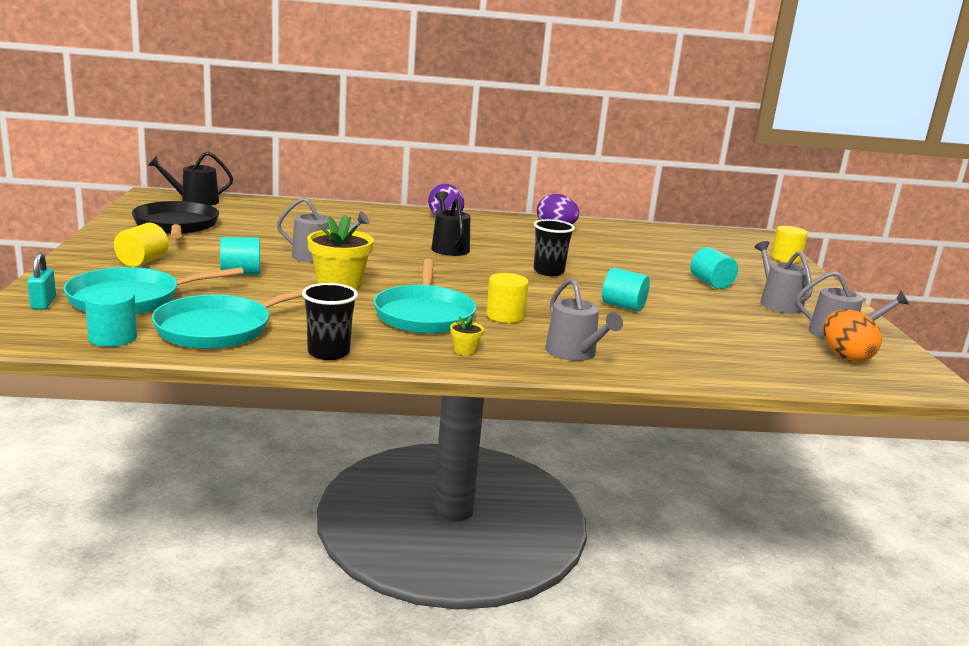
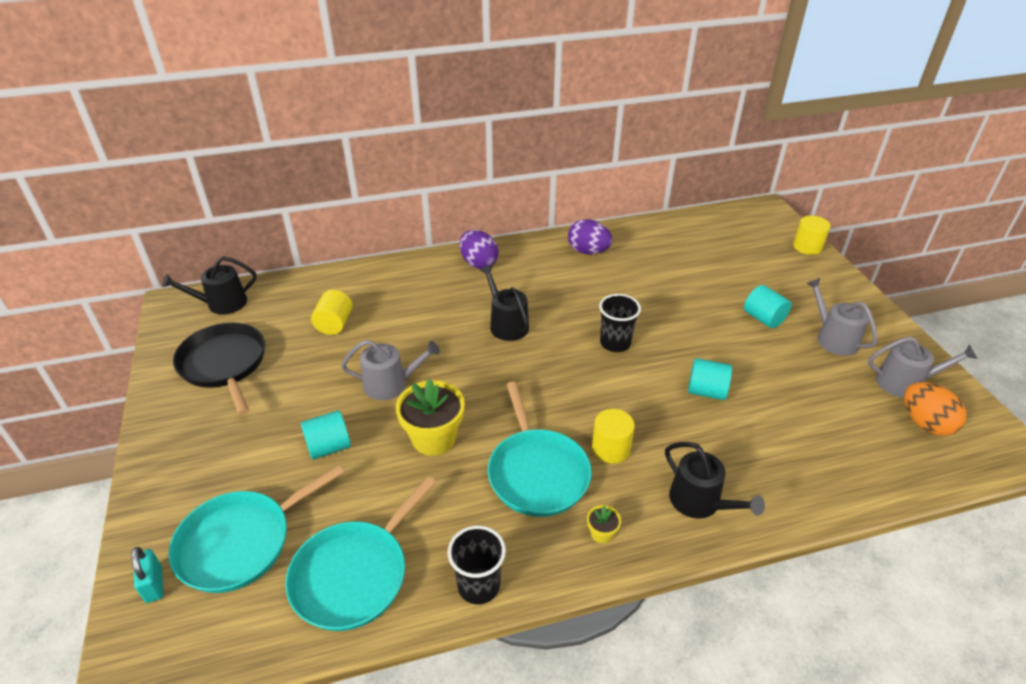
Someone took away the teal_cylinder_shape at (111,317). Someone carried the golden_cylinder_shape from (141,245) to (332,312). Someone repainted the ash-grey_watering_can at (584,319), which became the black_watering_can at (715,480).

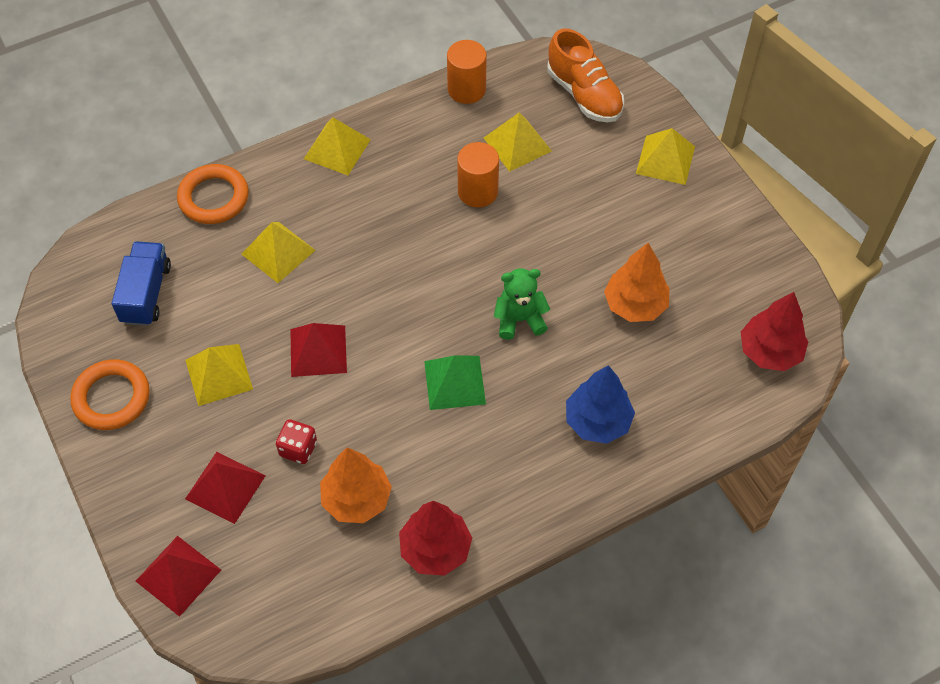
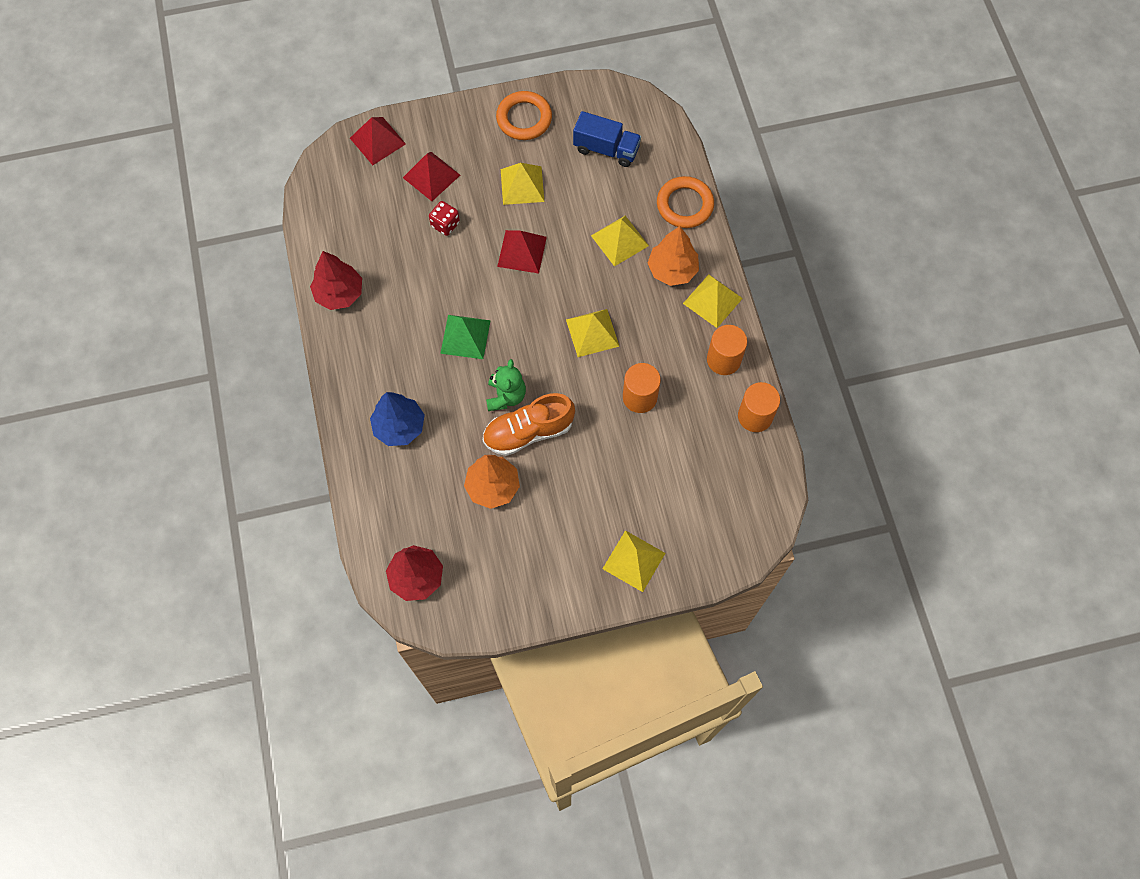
Someone carried the bright_orange_fir_tree from (356,485) to (673,256). Someone carried the golden_pyramid_shape from (518,142) to (592,333). Someone carried the bright_orange_lace-up_shoe from (586,75) to (529,424). Someone put down the bright_orange_cylinder_shape at (727,350).

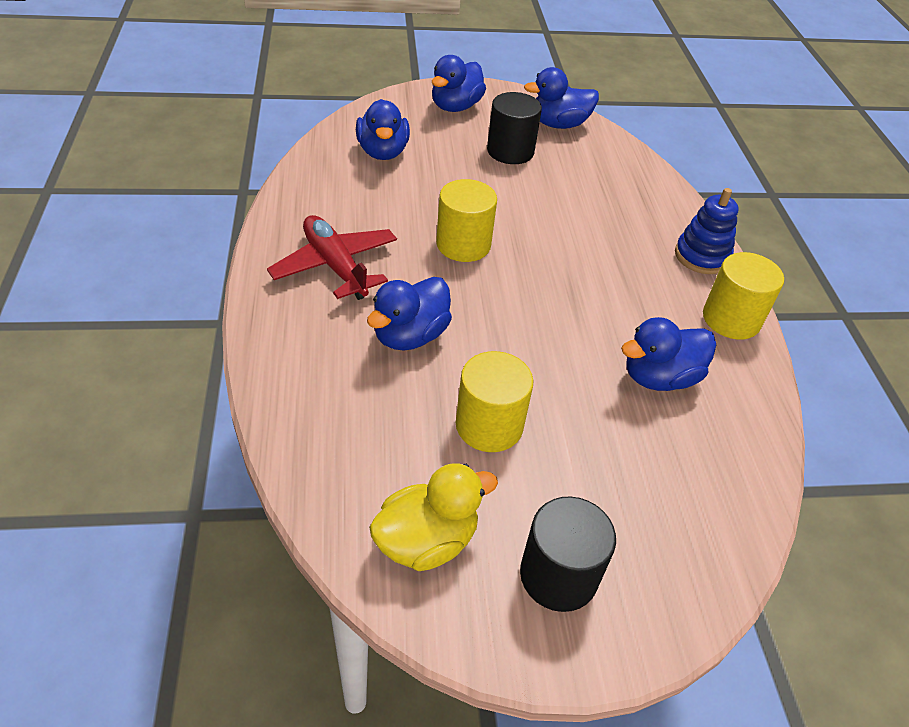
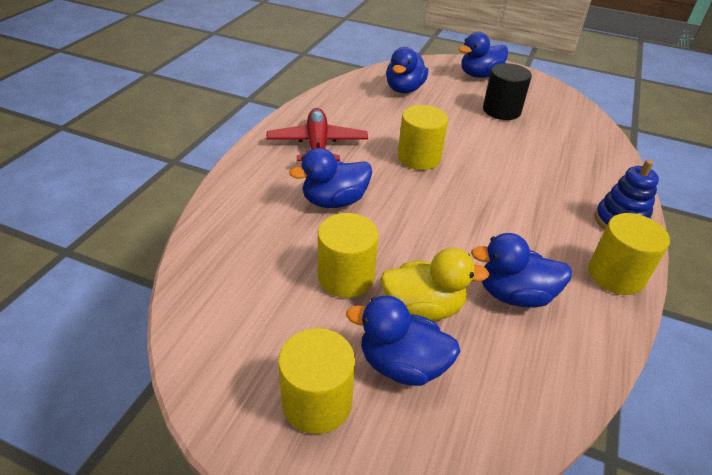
Someone carried the golden_rubber_duck from (433,517) to (435,284). Someone repainted the black_cylinder_shape at (568,554), which became the golden_cylinder_shape at (316,381). Someone carried the royal_blue_rubber_duck from (561,98) to (403,340).

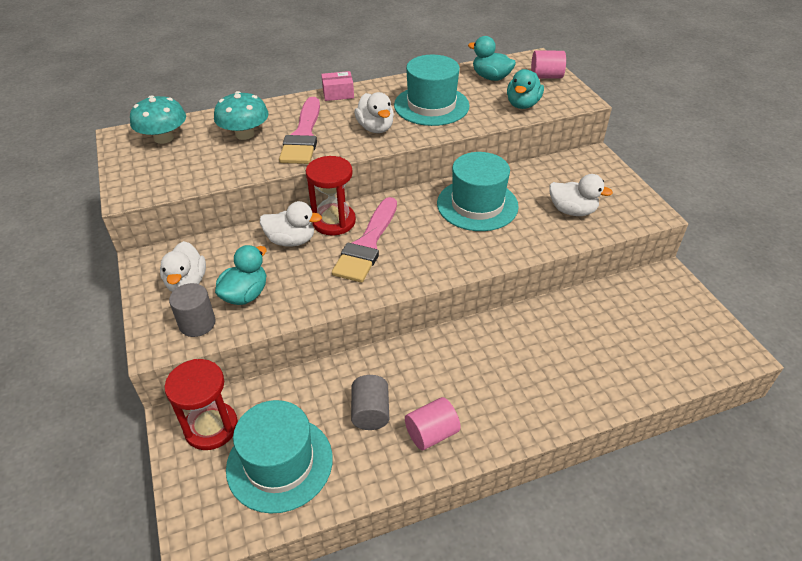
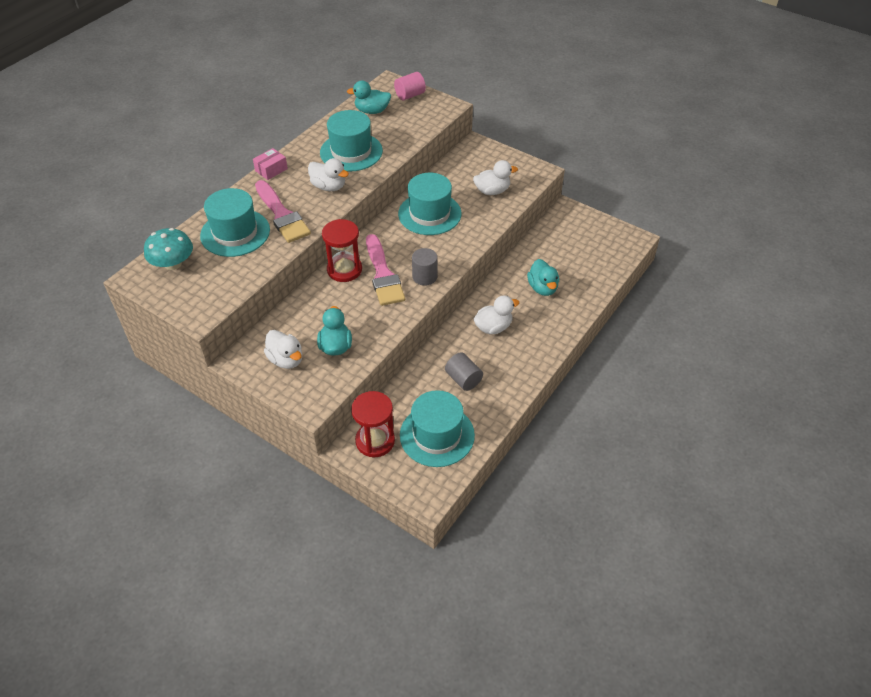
Someone carried the ash-grey_cylinder_shape from (192,310) to (425,267). Someone swapped the teal_mushroom at (241,115) for the teal_hat at (235,222). Someone carried the pure_white_rubber_duck from (291,224) to (496,315). Someone took away the pink_cylinder_shape at (433,423). Someone carried the teal_rubber_duck from (525,89) to (543,277).

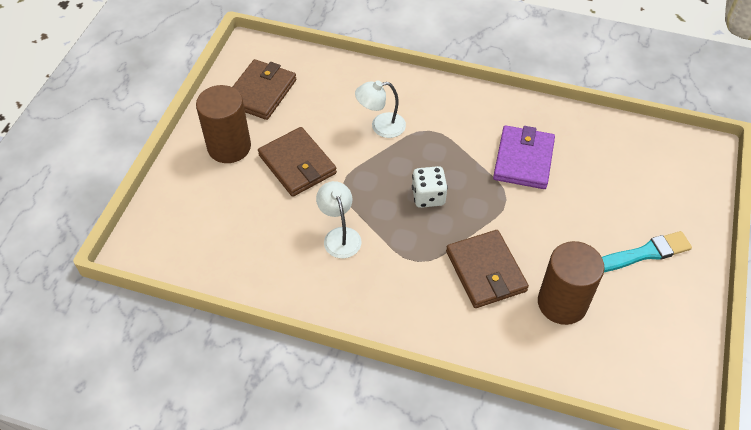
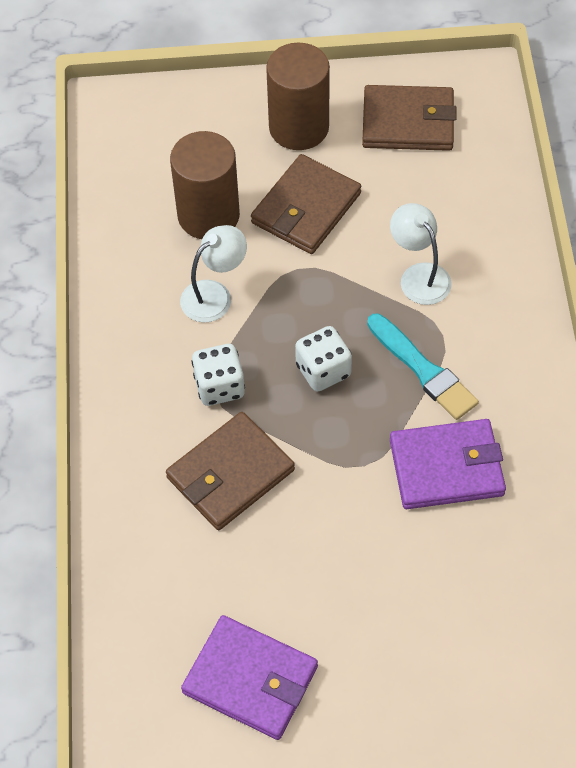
Someone carried the brown_cylinder_shape from (571,283) to (205,185). Someone carried the teal_paintbrush from (647,251) to (423,367). Someone put down the royal_purple_card_wallet at (249,677). Someone put down the pure_white_game_die at (218,375).

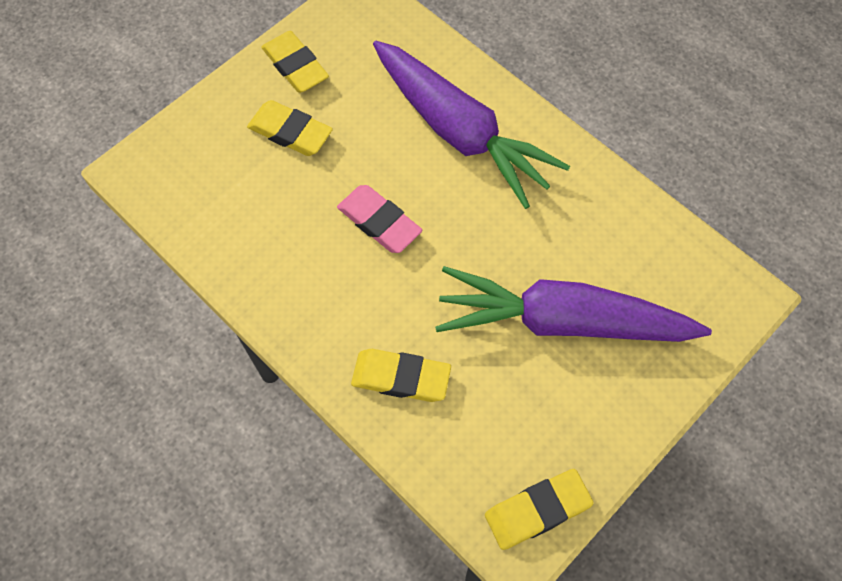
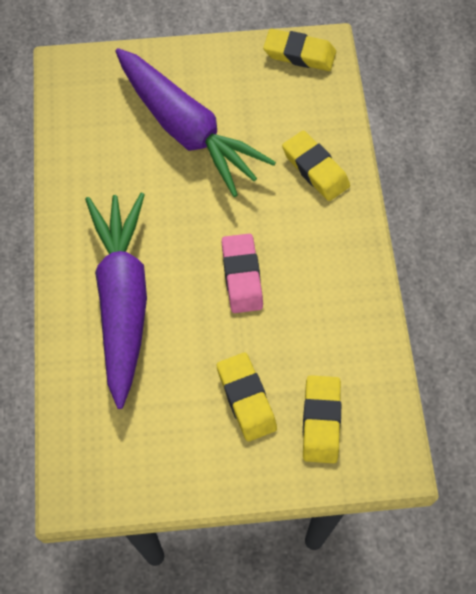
Someone carried the golden_gum_eraser from (295,62) to (322,419).

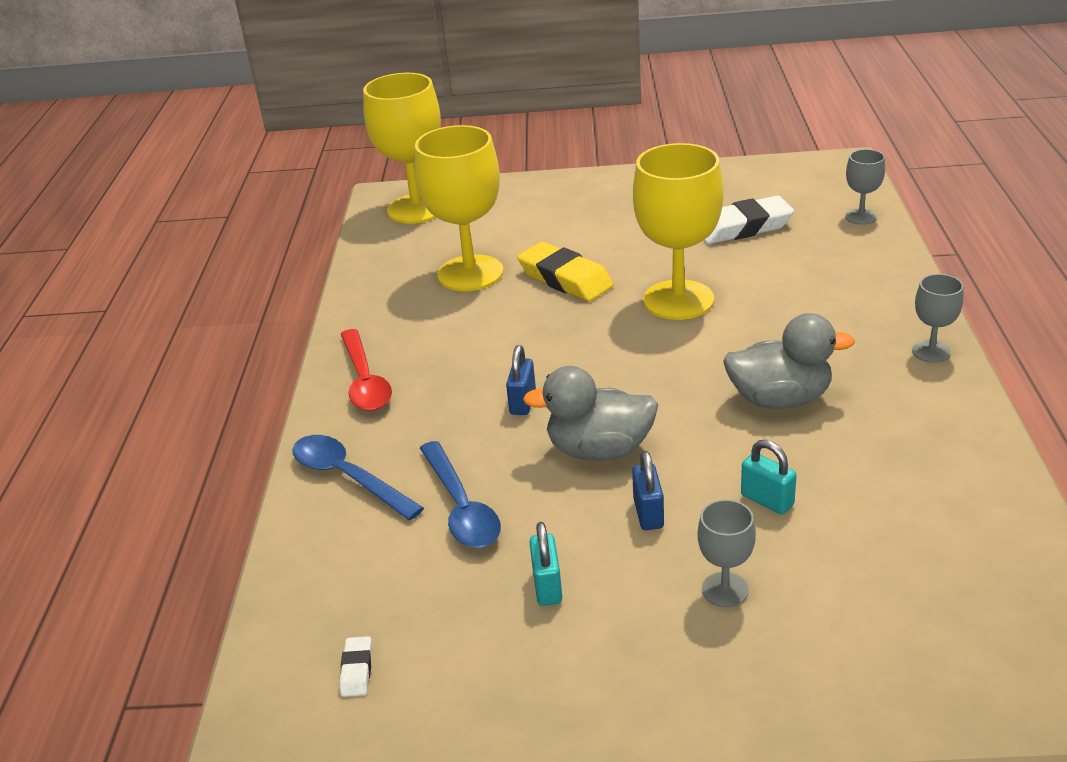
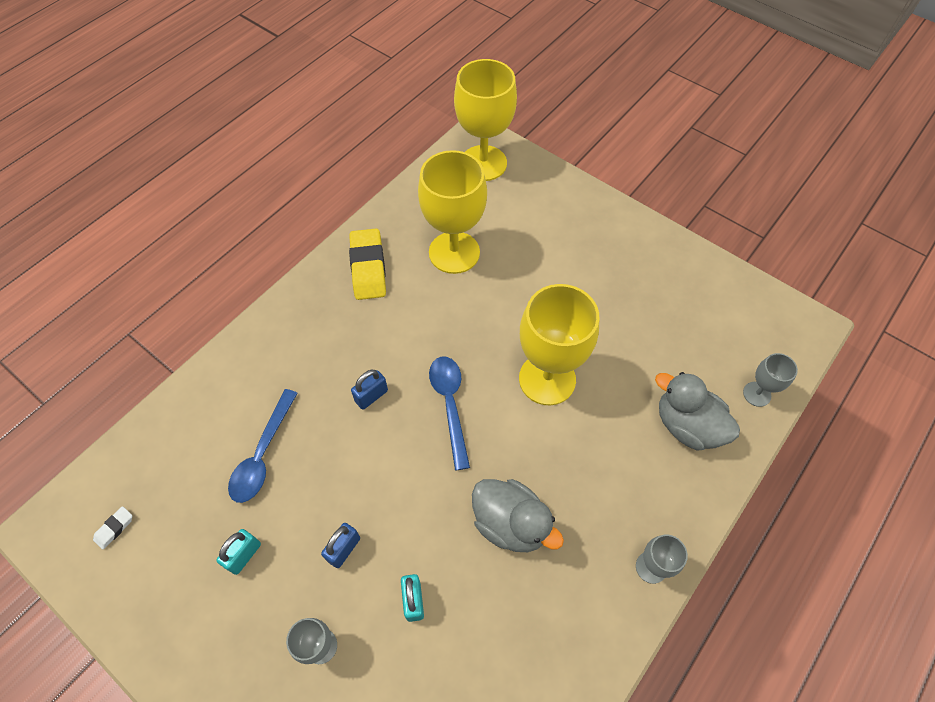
Someone carried the royal_blue_tablespoon from (358,477) to (449,413). Someone took away the red_tablespoon at (366,370). Someone carried the golden_gum_eraser from (565,271) to (367,264). Someone carried the ash-grey_rubber_duck from (590,413) to (697,411). Someone took away the pure_white_gum_eraser at (749,220).

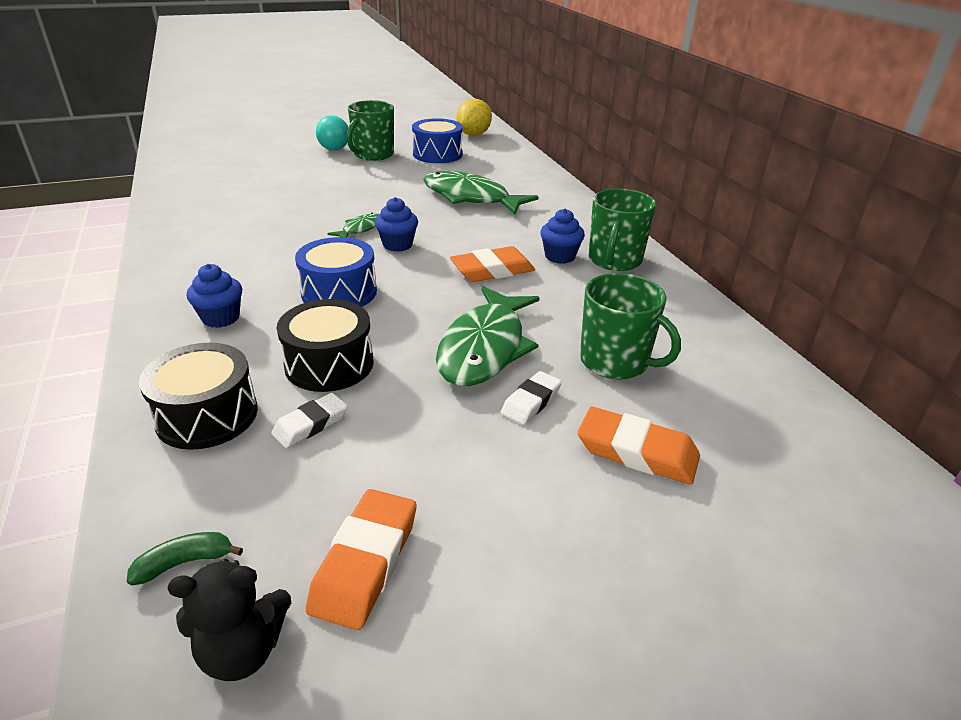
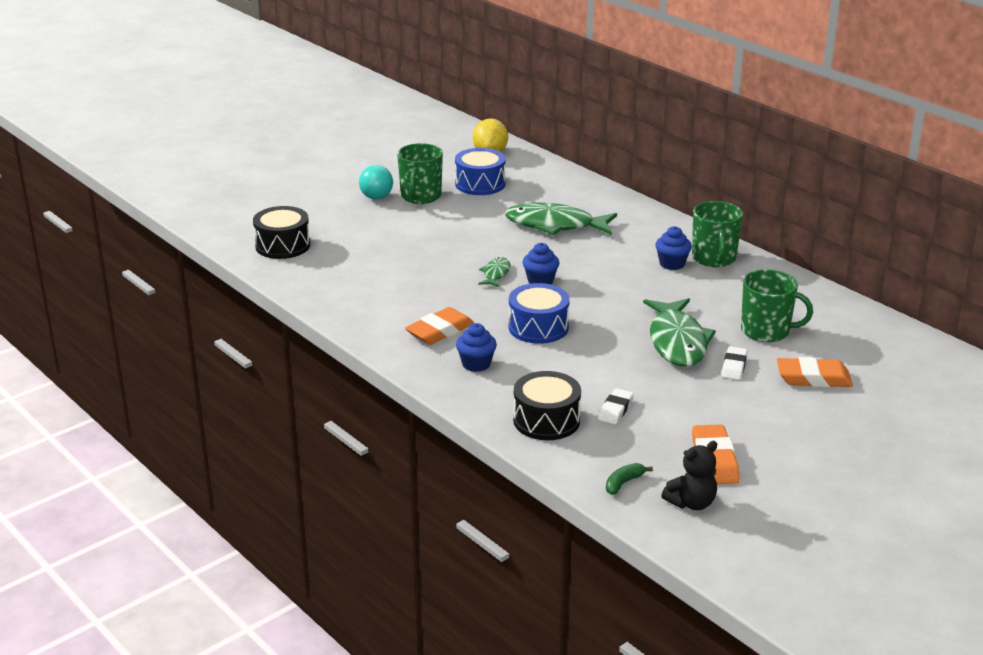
Someone carried the black_snare_drum from (325,345) to (281,232). Someone carried the bright_orange_gum_eraser from (492,264) to (439,326).

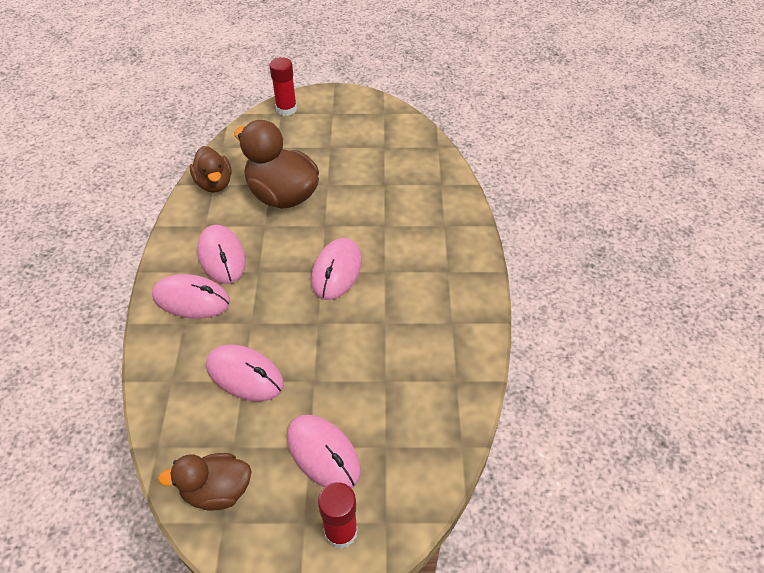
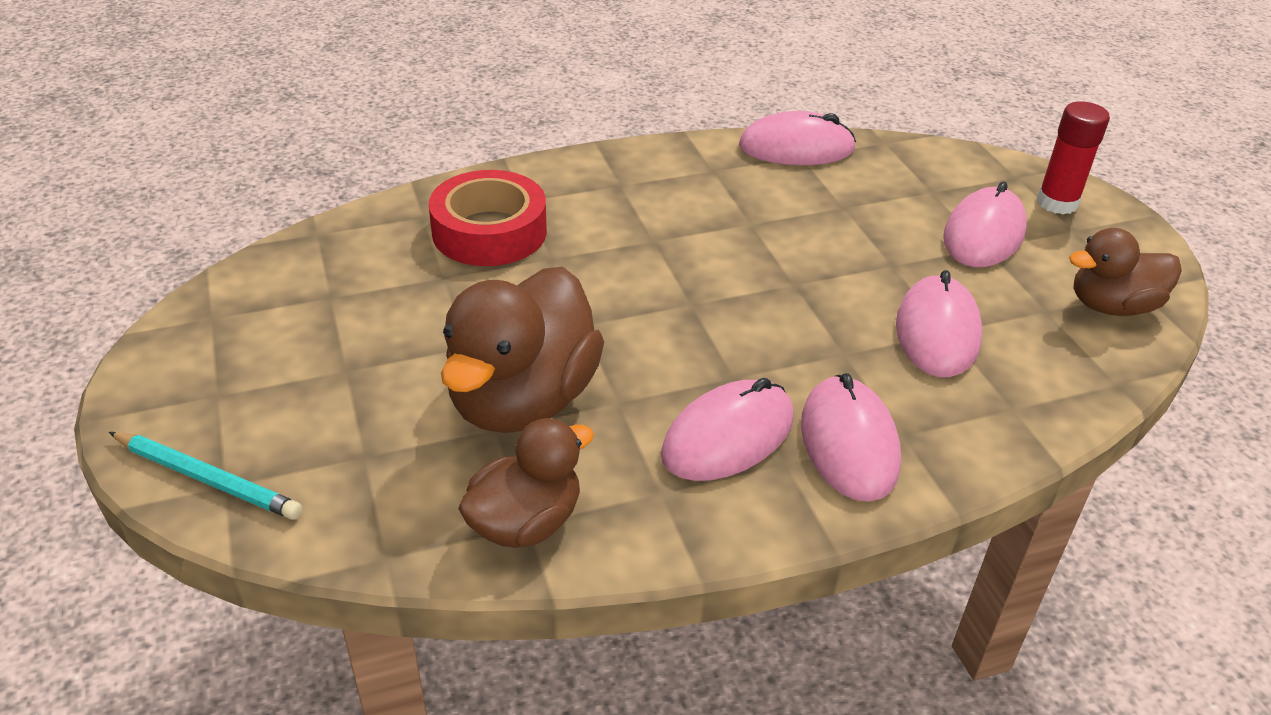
Someone rotated the brown_rubber_duck at (205,482) by 105 degrees clockwise. Someone swapped the red_stick_of_glue at (283,86) for the teal_pencil at (205,475). Someone carried the pink_PC_mouse from (336,269) to (797,138). Someone put down the red_tape at (488,218).

